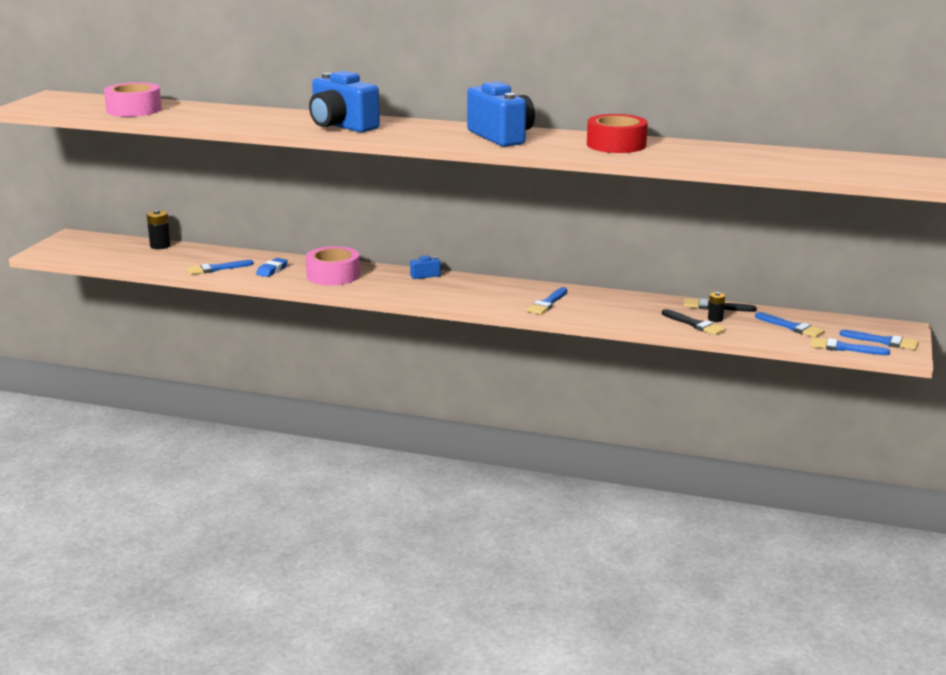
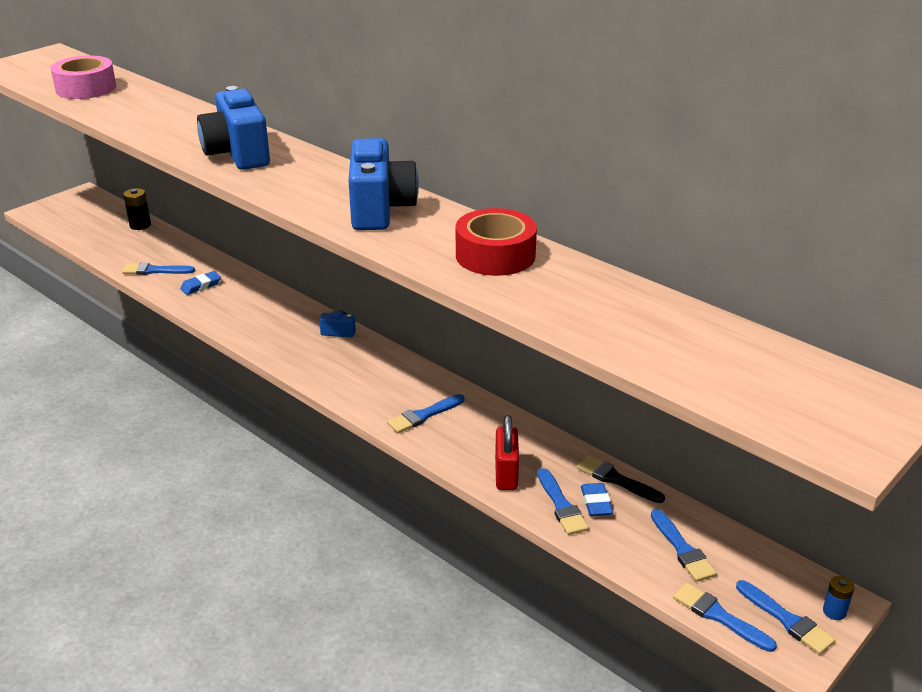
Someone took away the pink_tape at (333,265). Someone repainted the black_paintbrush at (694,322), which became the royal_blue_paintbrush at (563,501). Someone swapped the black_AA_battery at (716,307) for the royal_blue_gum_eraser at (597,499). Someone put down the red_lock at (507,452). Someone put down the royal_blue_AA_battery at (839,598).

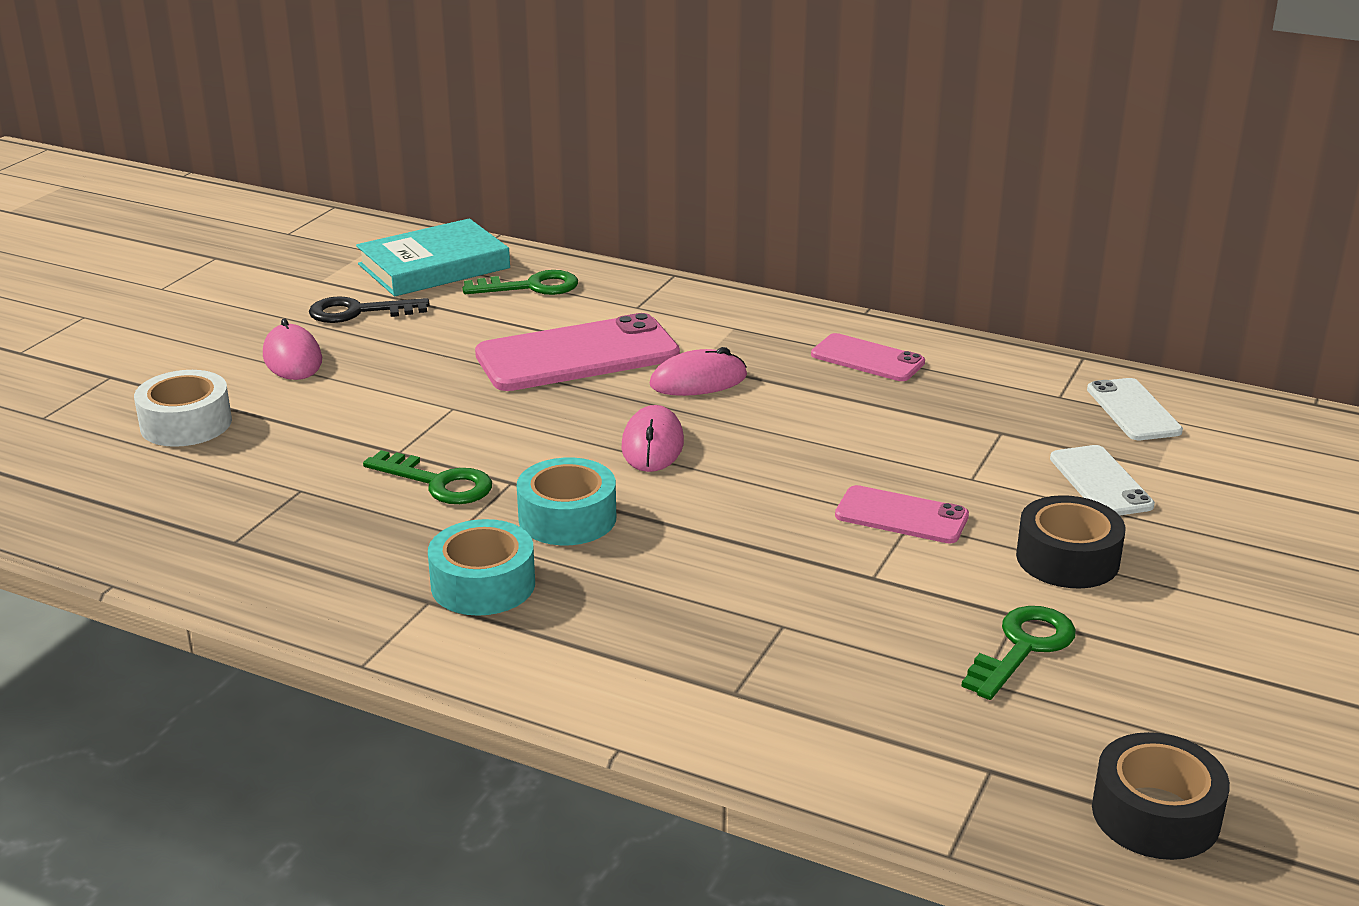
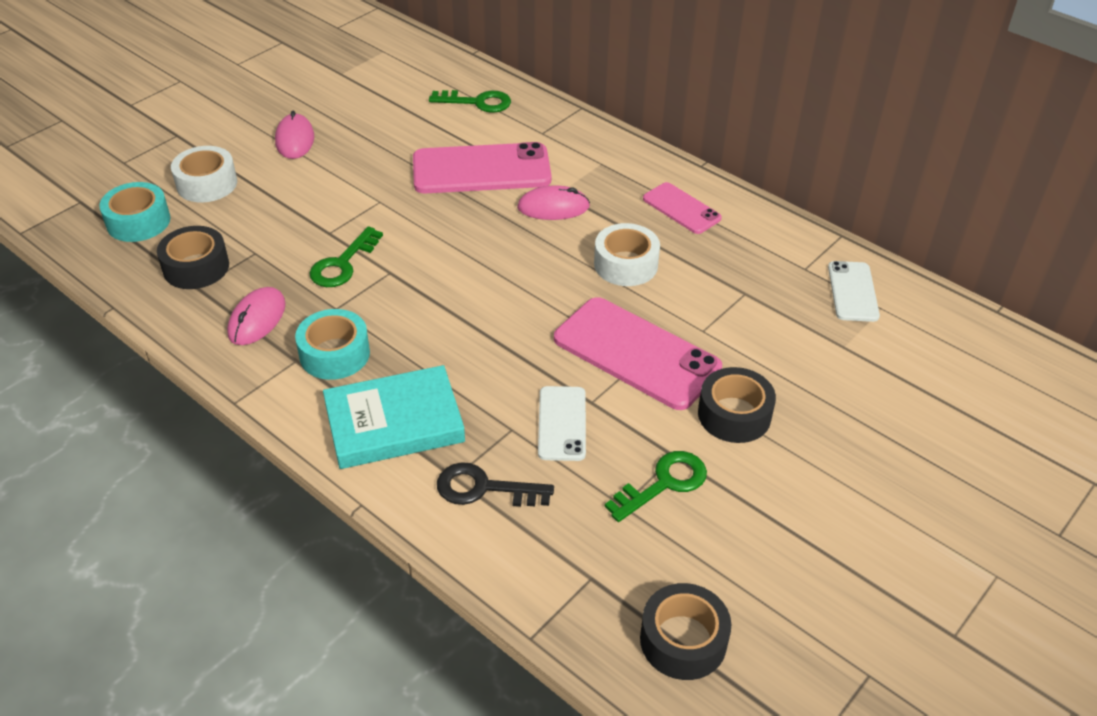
Someone carried the black_door_key from (369,309) to (495,484). Someone carried the teal_hardcover from (433,257) to (394,417). Someone rotated the green_door_key at (427,477) by 75 degrees clockwise. Someone carried the teal_tape from (566,501) to (135,212). Someone carried the pink_PC_mouse from (652,438) to (256,316). Someone scaled the pink_mobile_phone at (902,514) by 1.81. Someone carried the pure_white_mobile_phone from (1102,480) to (562,423). Someone put down the black_tape at (193,257). Someone put down the pure_white_tape at (627,254).

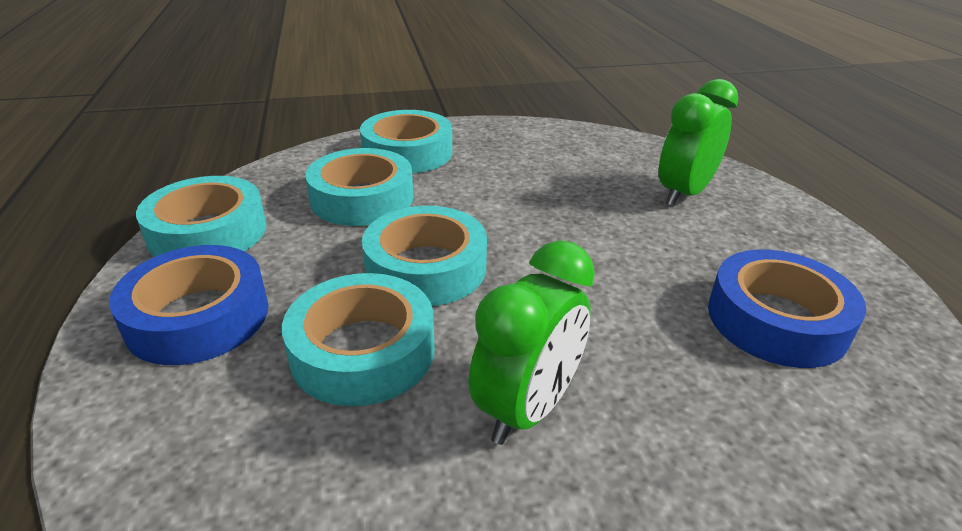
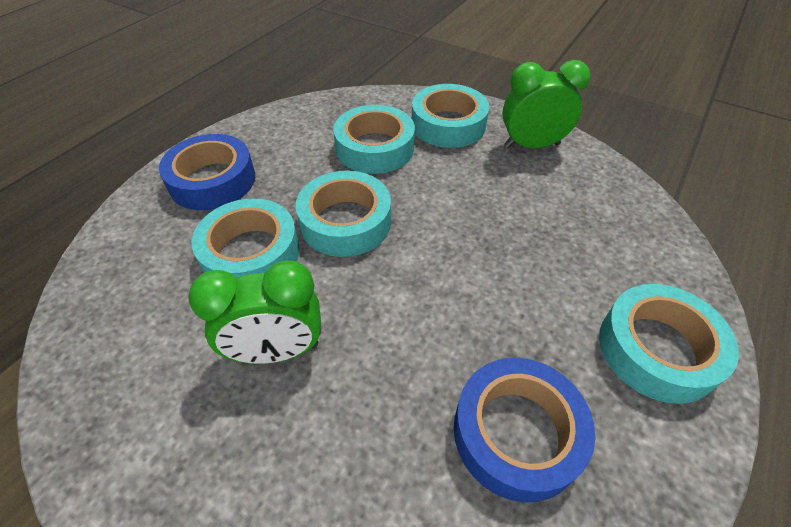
Someone carried the teal_tape from (201,216) to (669,344). Someone carried the green_bedside_clock from (698,142) to (546,104).

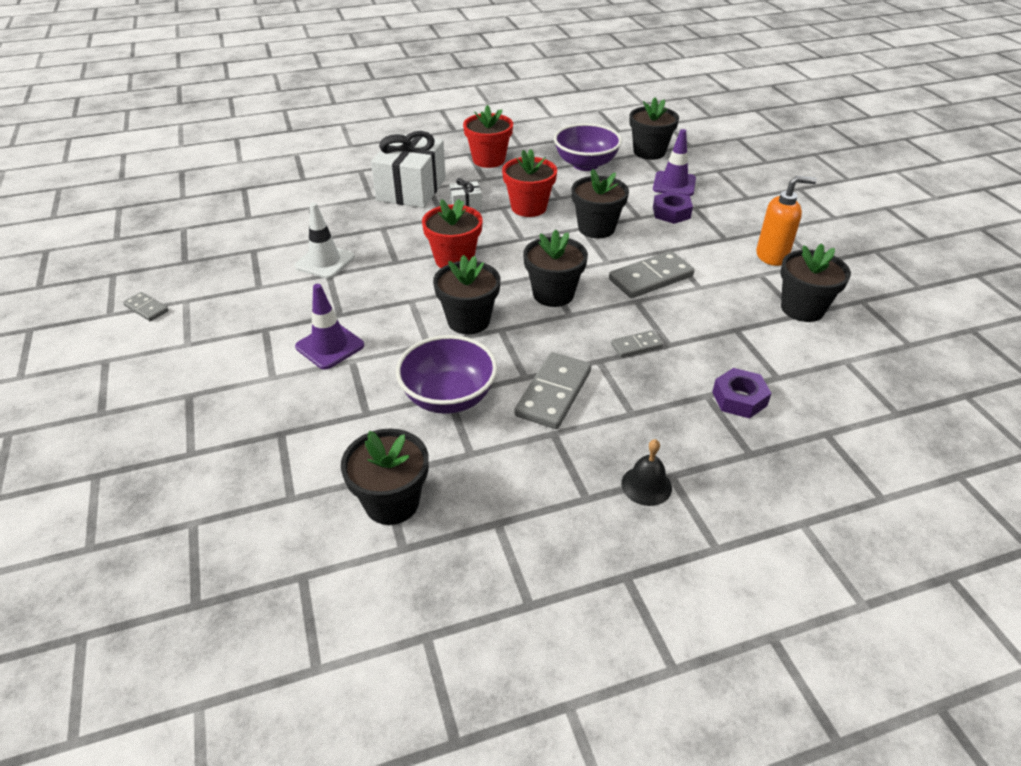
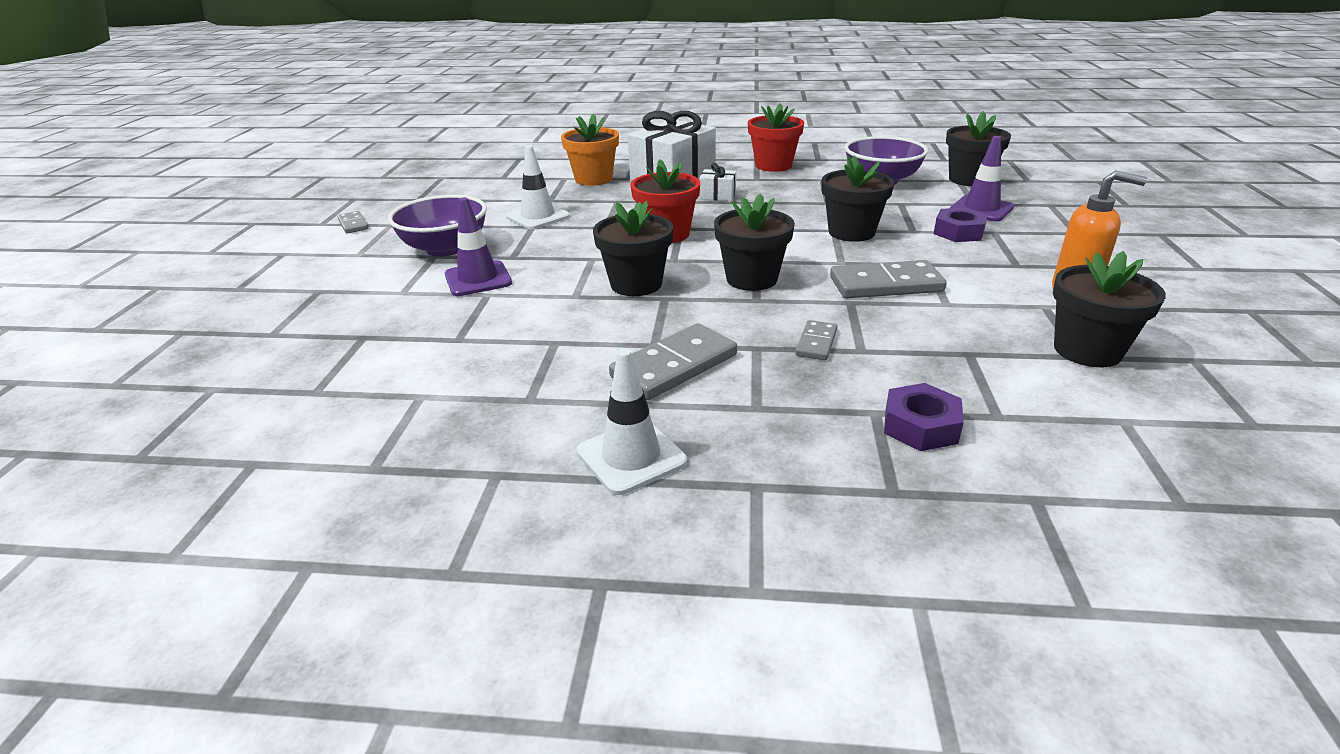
Someone took away the black_flower_pot at (385,477). Someone carried the royal_purple_deep_dish from (446,374) to (437,226). Someone took away the red_flower_pot at (529,183). Someone rotated the ash-grey_domino_piece at (637,343) by 75 degrees counterclockwise. Someone took away the black_bell at (646,472). Someone put down the bright_orange_flower_pot at (590,149). Someone put down the pure_white_safety_cone at (632,422).

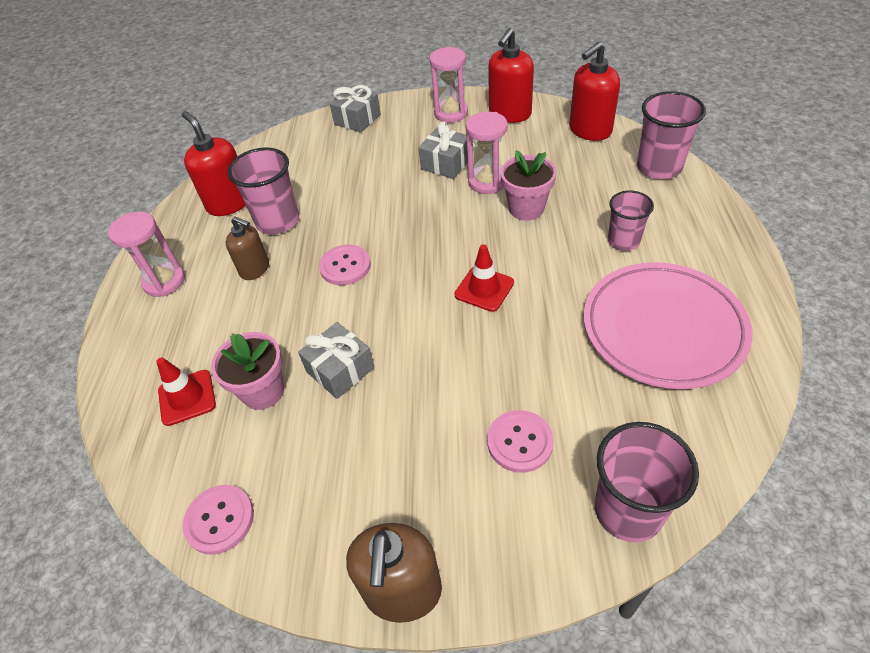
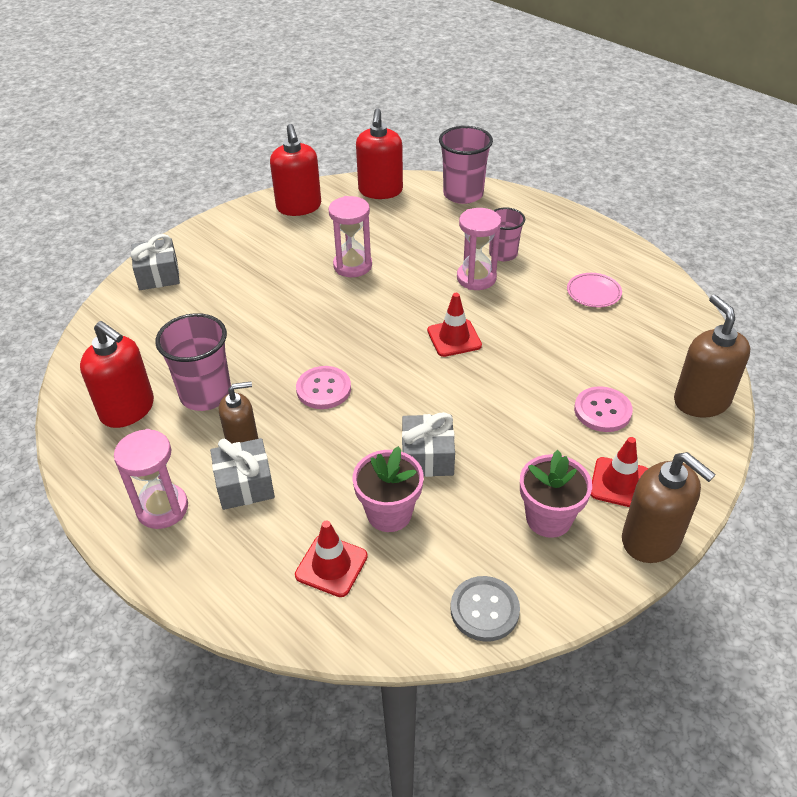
Someone rotated the red_pump_bottle at (214,163) by 150 degrees counterclockwise. Someone repainted the pink_sewing_button at (218,520), which became the ash-grey_sewing_button at (485,609). Someone carried the ash-grey_present from (443,150) to (242,474). Someone carried the pink_sand_timer from (448,85) to (479,249). Someone carried the pink_flower_pot from (528,185) to (556,494). Someone scaled the pink_dinner_plate at (668,325) by 0.41. Someone swapped the pink_cup at (647,482) for the brown_pump_bottle at (712,356). Someone put down the red_safety_cone at (619,472).

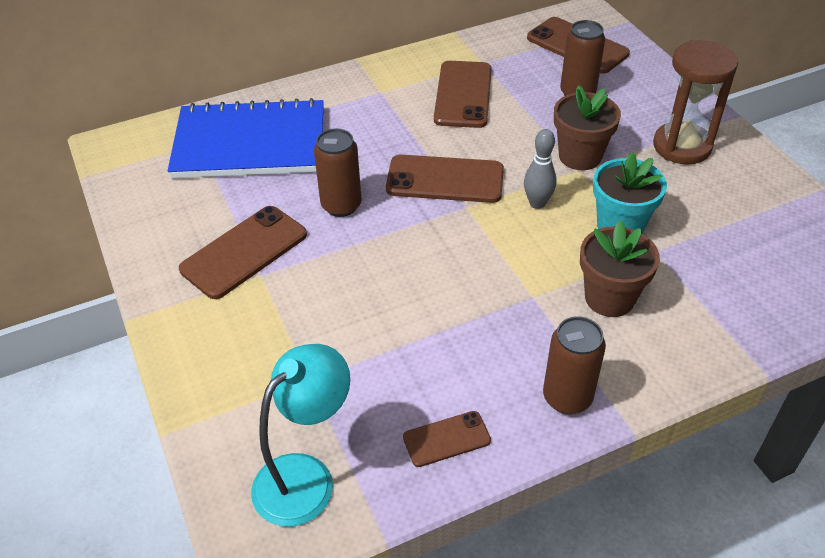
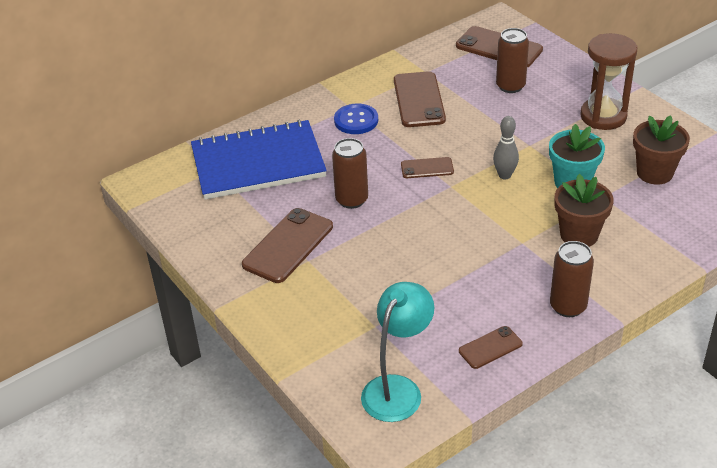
Someone scaled the brown_mobile_phone at (445,179) by 0.55. Someone carried the brown_flower_pot from (587,127) to (661,150). Someone put down the royal_blue_sewing_button at (356,119).

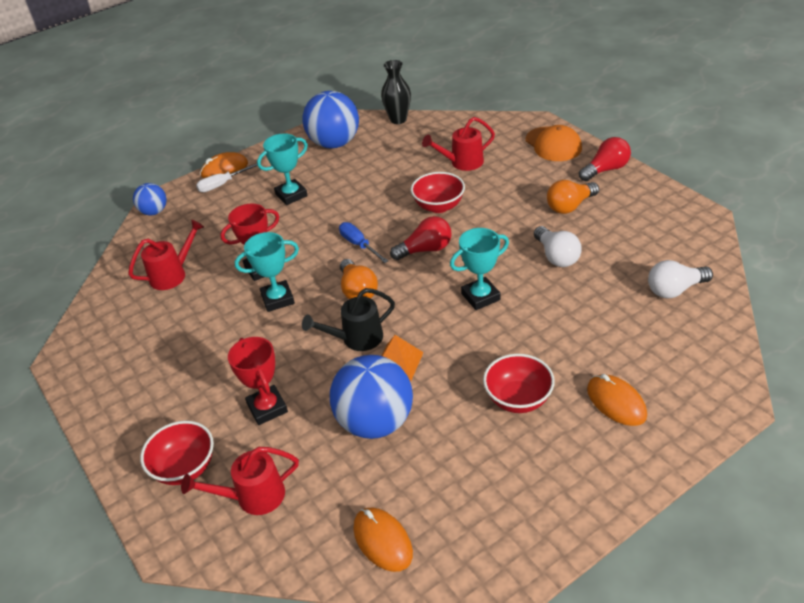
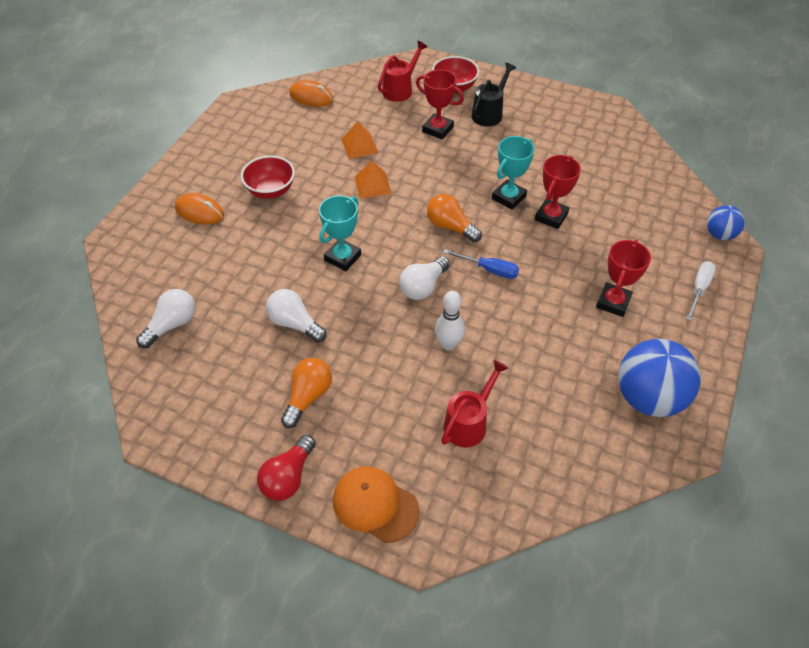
Someone took away the red_watering_can at (166,255). Someone took away the bright_orange_PC_mouse at (224,165). Someone repainted the teal_prize_cup at (282,169), which became the red_prize_cup at (623,278). Someone carried the black_watering_can from (348,319) to (494,95). Someone swapped the royal_blue_play_ball at (371,397) for the bright_orange_pyramid_shape at (359,140). Someone took away the black_flower_vase at (396,92). Someone repainted the red_lightbulb at (421,238), which became the pure_white_lightbulb at (424,278). Someone swapped the red_deep_dish at (438,192) for the pure_white_tenpin at (450,320).

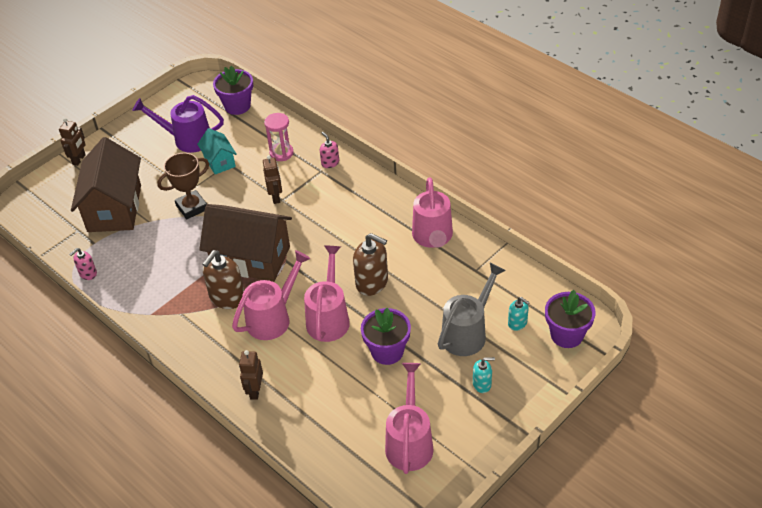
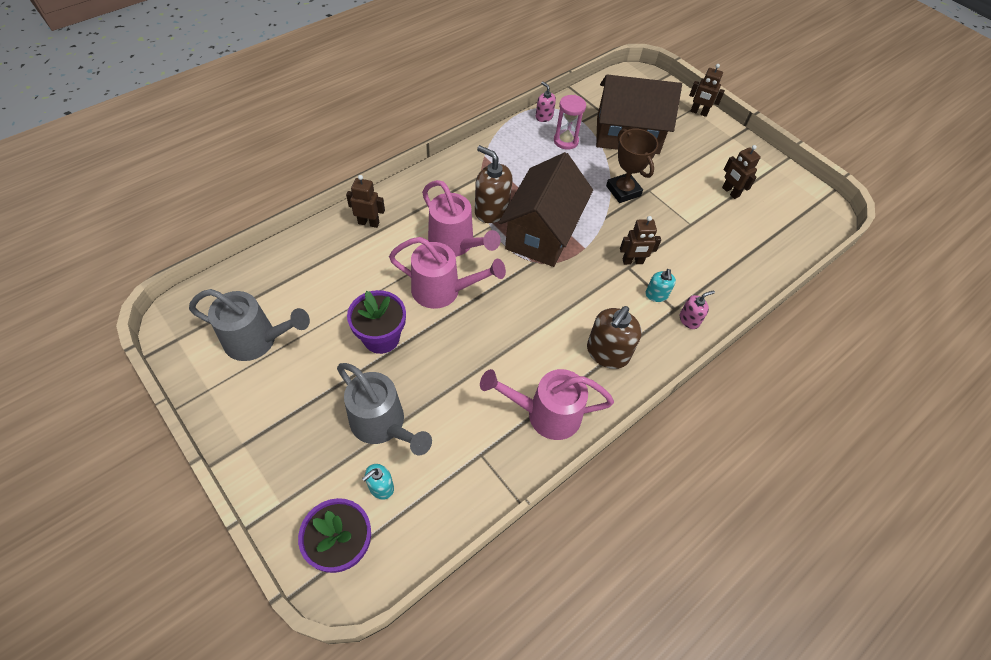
Someone swapped the royal_purple_watering_can at (178,124) for the brown_robot at (741,172). Someone took away the teal_cottage at (217,151). Someone took away the royal_purple_flower_pot at (233,90). Someone carried the pink_sand_timer from (278,137) to (570,122). Someone carried the brown_pump_bottle from (370,264) to (614,337). Someone repainted the pink_watering_can at (409,418), which became the ash-grey_watering_can at (249,325). Someone carried the teal_pump_bottle from (484,375) to (660,285).

